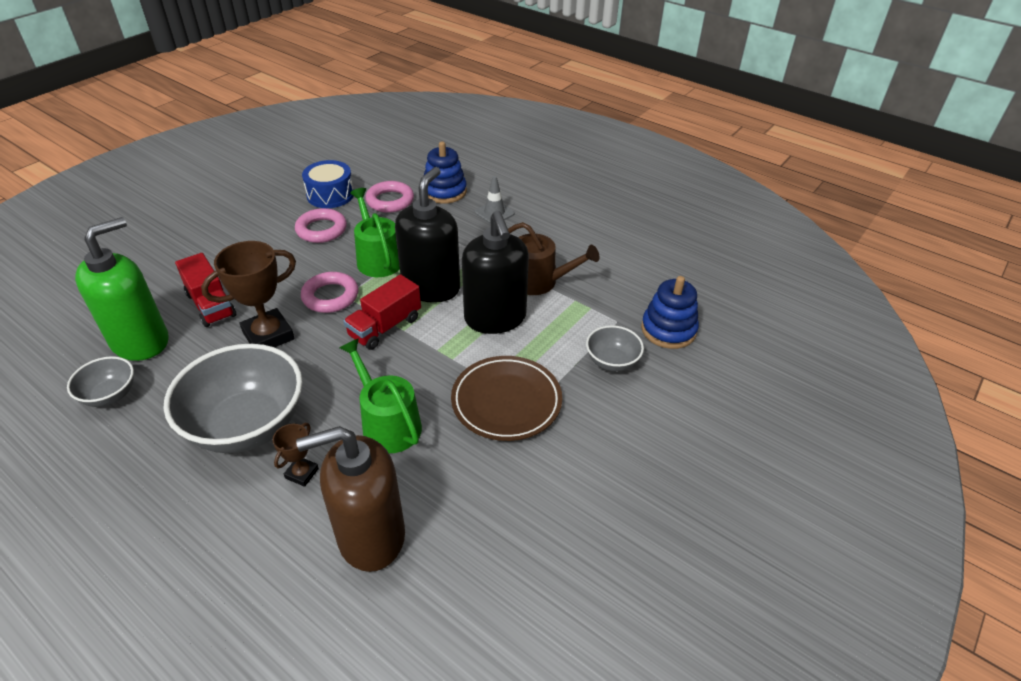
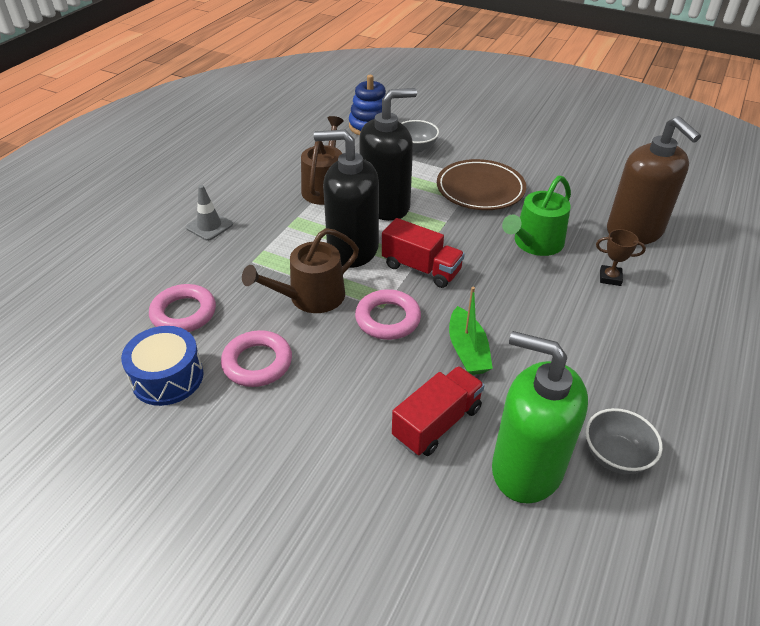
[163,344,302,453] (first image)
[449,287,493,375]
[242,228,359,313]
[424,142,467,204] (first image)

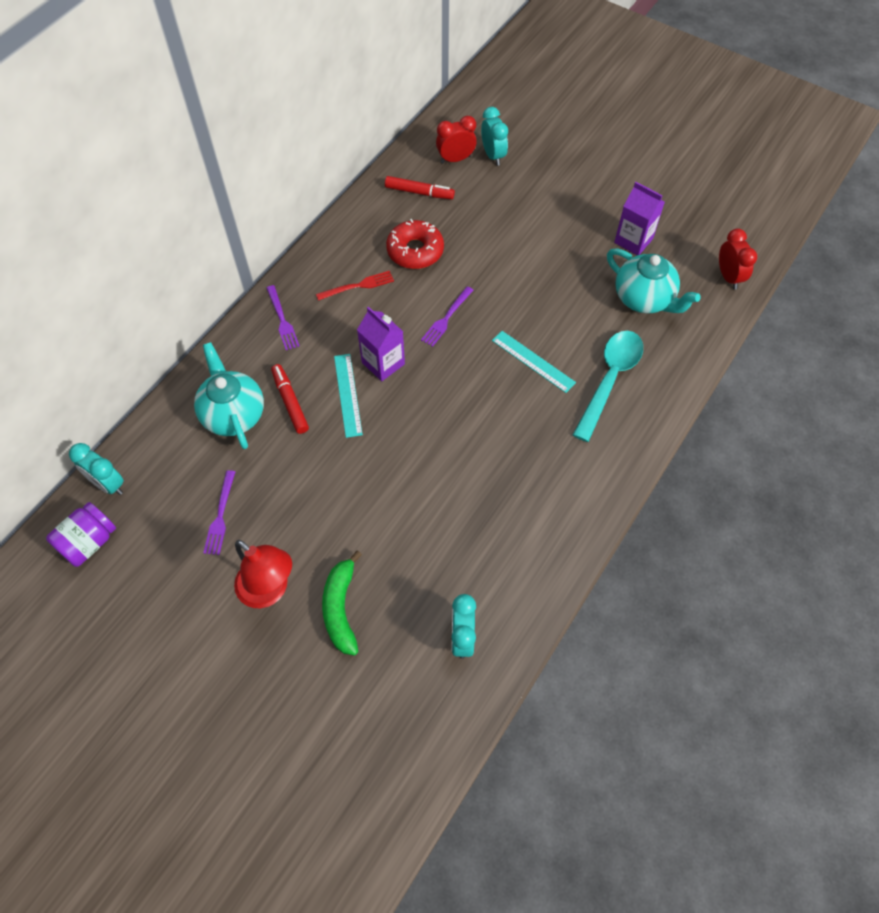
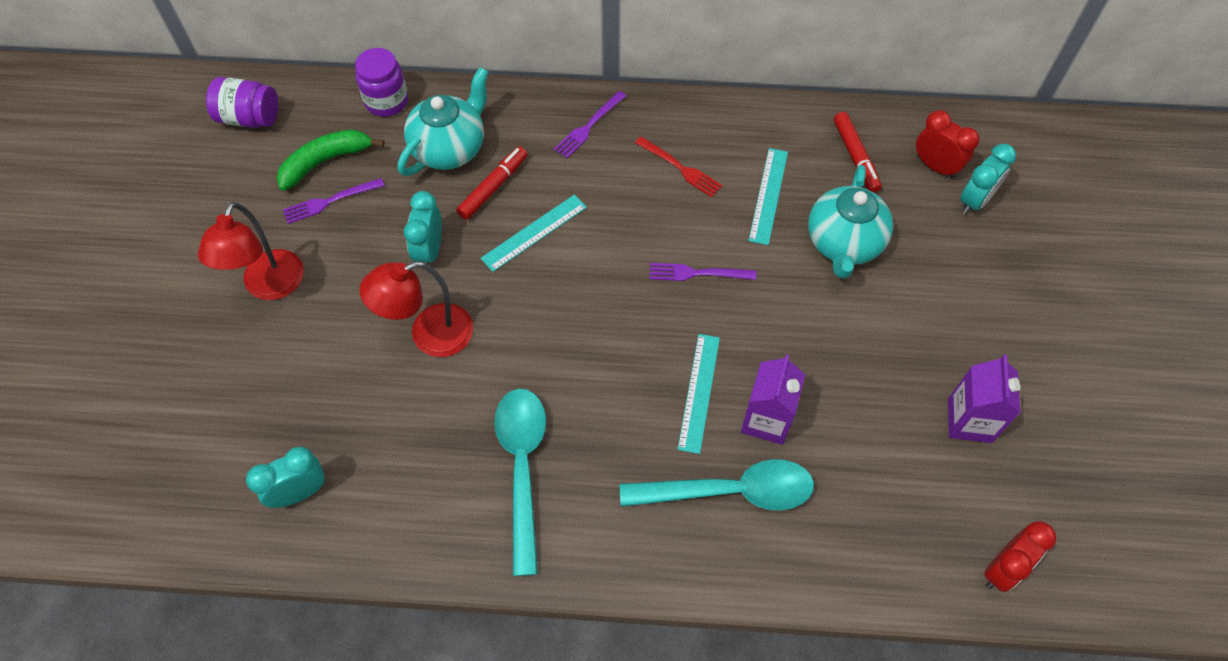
[404,191,442,265]
[277,129,385,191]
[741,354,805,445]
[748,148,788,245]
[808,165,893,279]
[355,48,408,117]
[360,261,473,357]
[494,389,546,576]

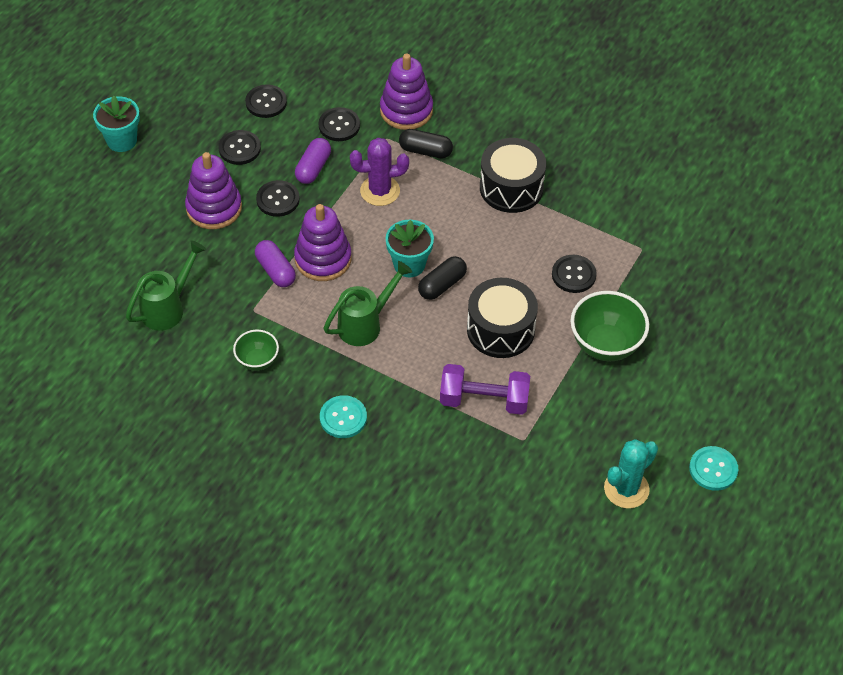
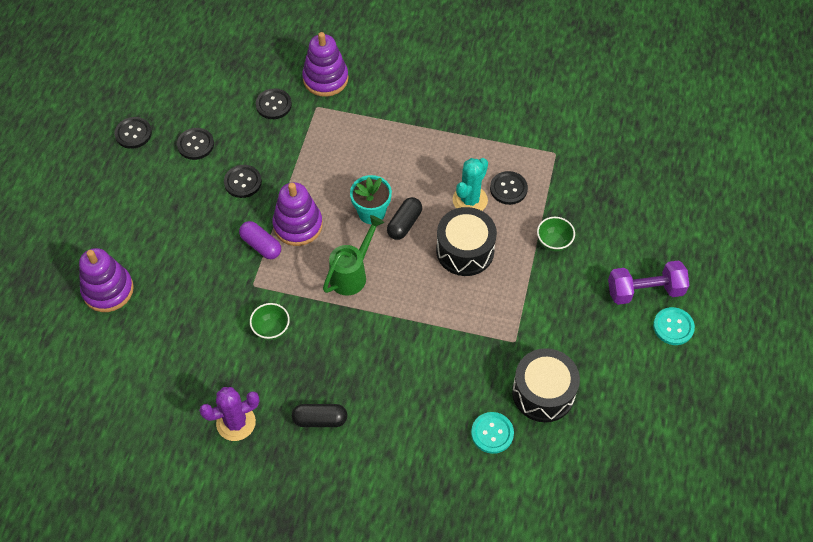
[93,96,140,152] (first image)
[126,240,206,331] (first image)
[79,248,134,312]
[114,117,152,149]
[295,138,331,184] (first image)
[471,412,514,454]
[199,387,259,441]
[292,404,348,427]
[608,260,689,305]
[512,348,580,422]
[537,217,575,252]
[453,158,488,211]

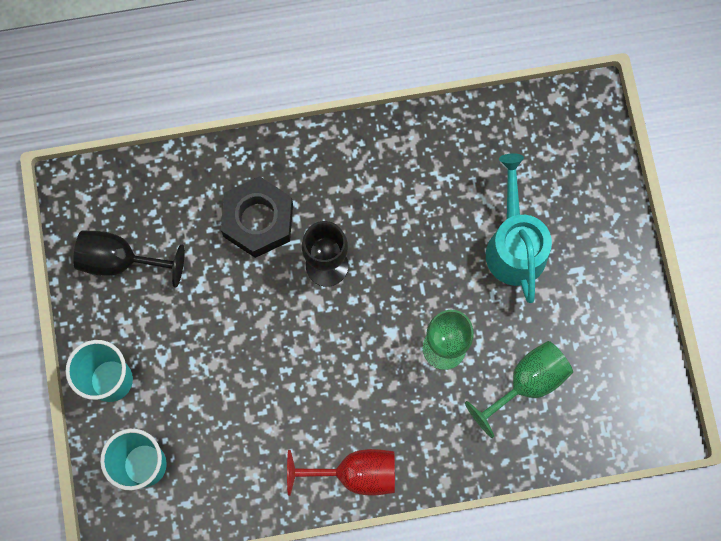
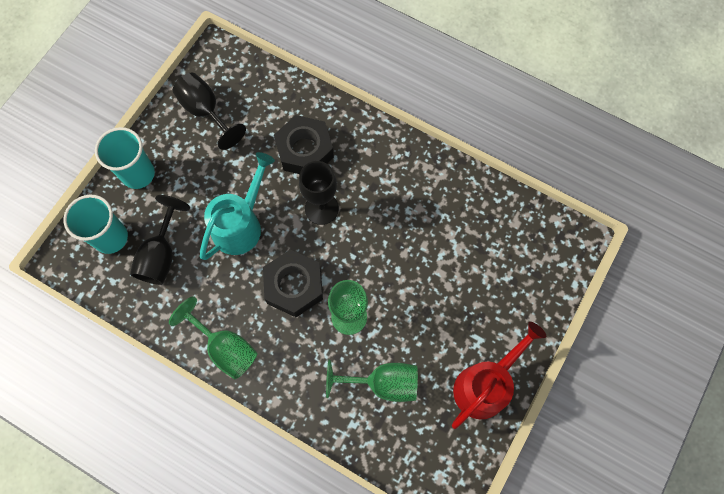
[169,296,258,379]
[200,152,275,260]
[130,195,190,285]
[263,249,323,317]
[452,322,546,429]

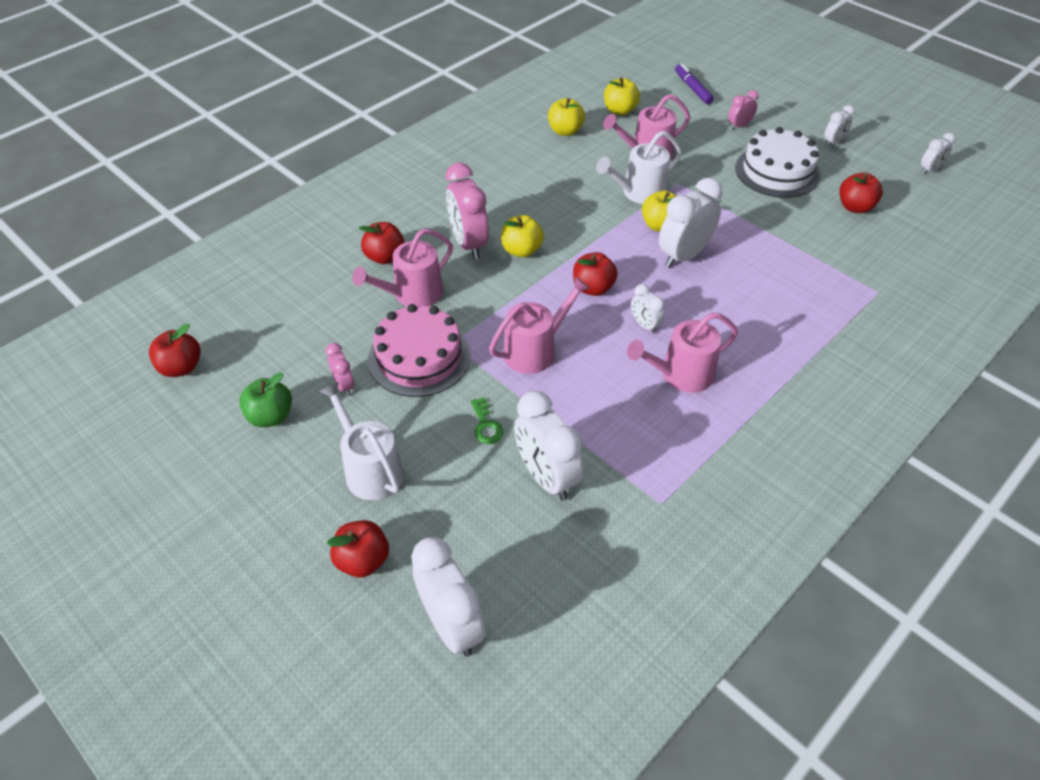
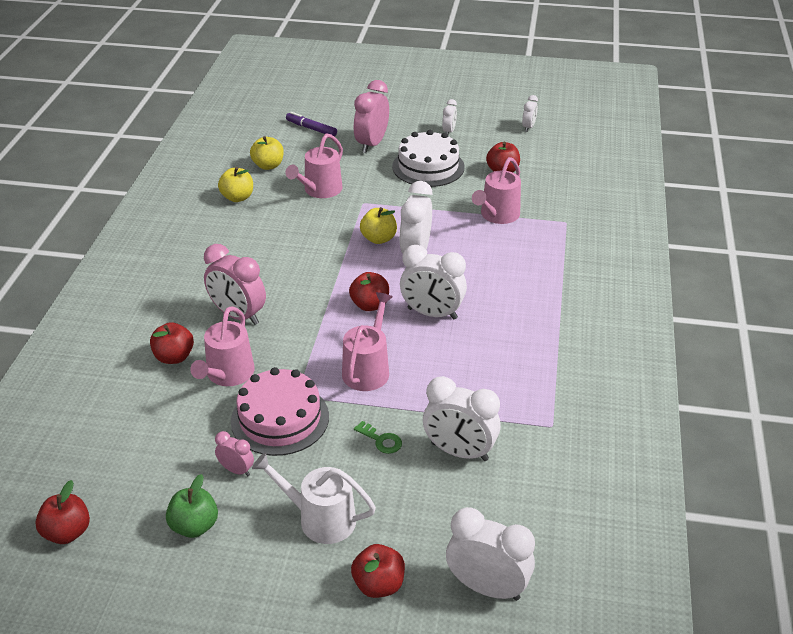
[501,215,544,257] (first image)
[596,131,682,204] (first image)
[472,157,521,224]
[400,245,467,319]
[354,80,389,153]

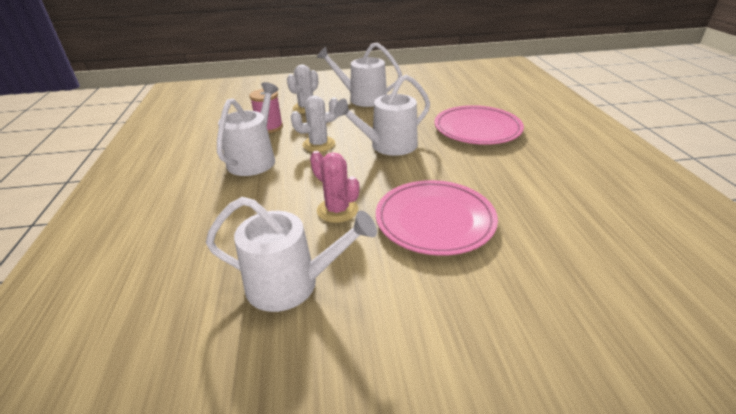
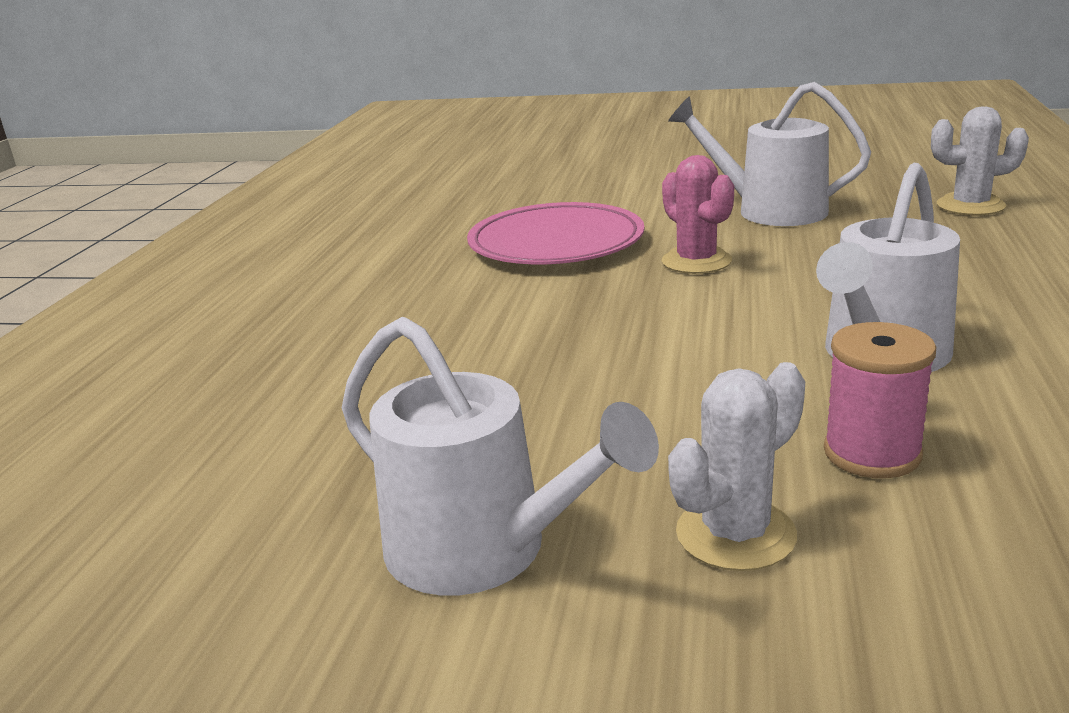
[931,107,1029,216]
[334,75,430,156] (first image)
[434,105,524,145] (first image)

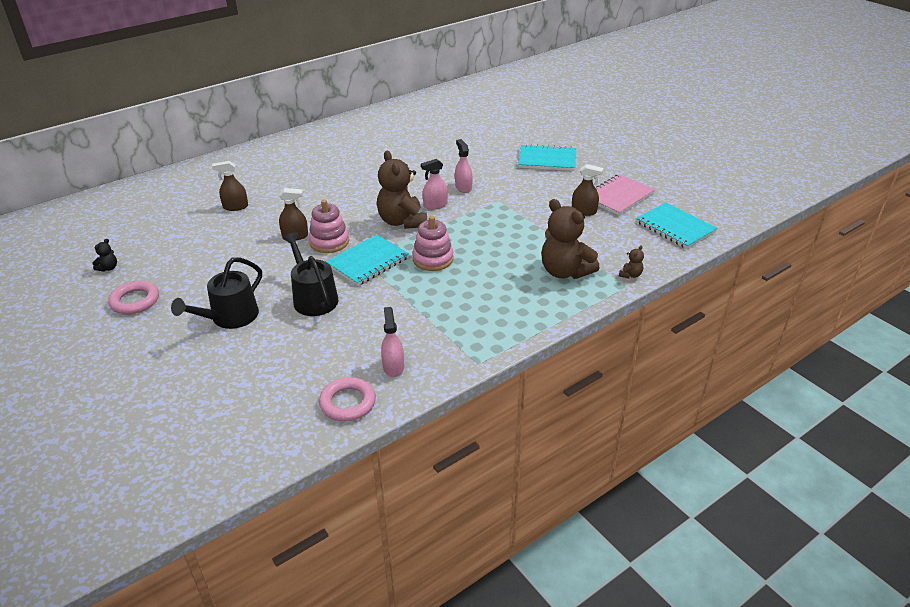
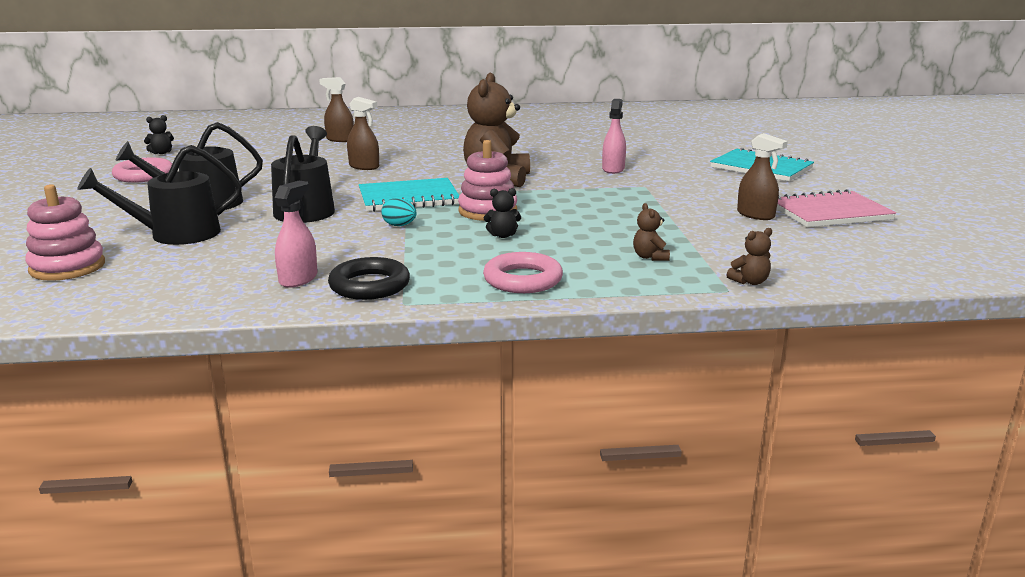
[25,184,105,281]
[483,252,563,293]
[421,159,448,210] (first image)
[633,203,670,261]
[636,202,717,249] (first image)
[77,145,242,245]
[328,257,410,300]
[381,198,417,226]
[484,188,521,238]

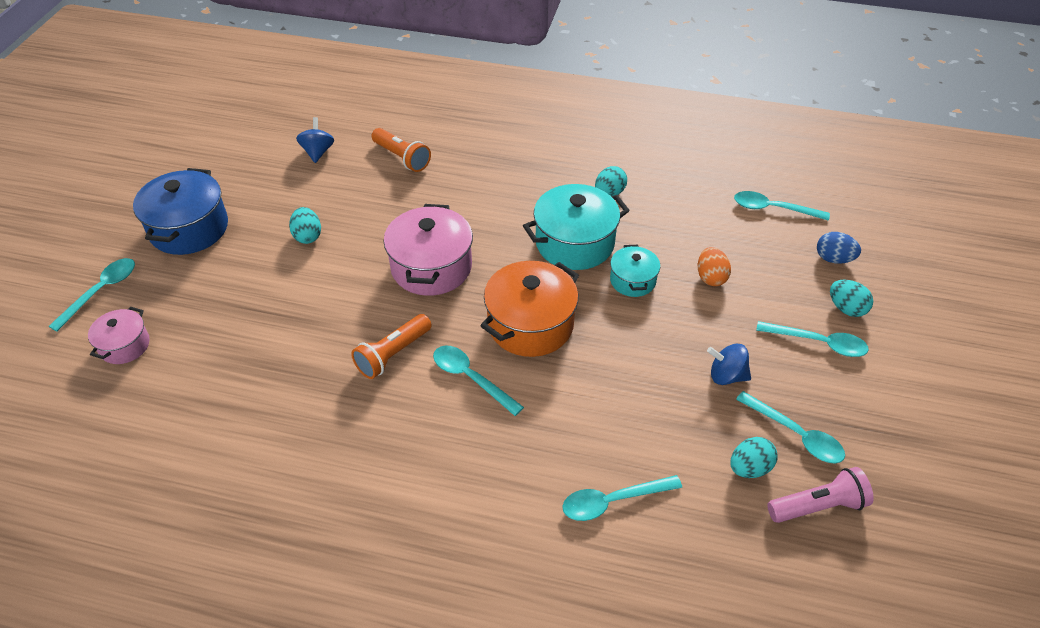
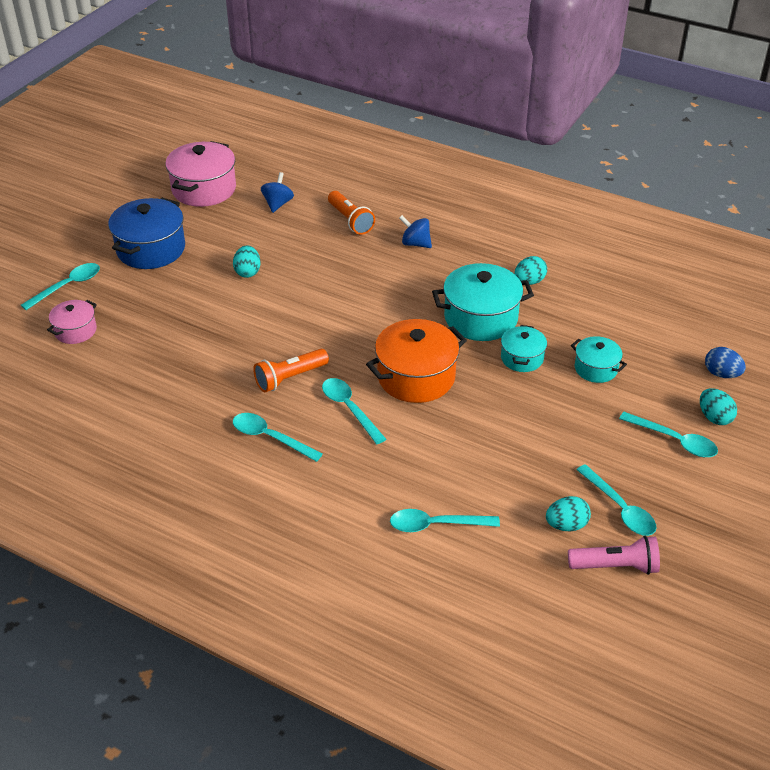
[165,141,236,207]
[571,336,627,383]
[399,215,432,248]
[233,413,323,462]

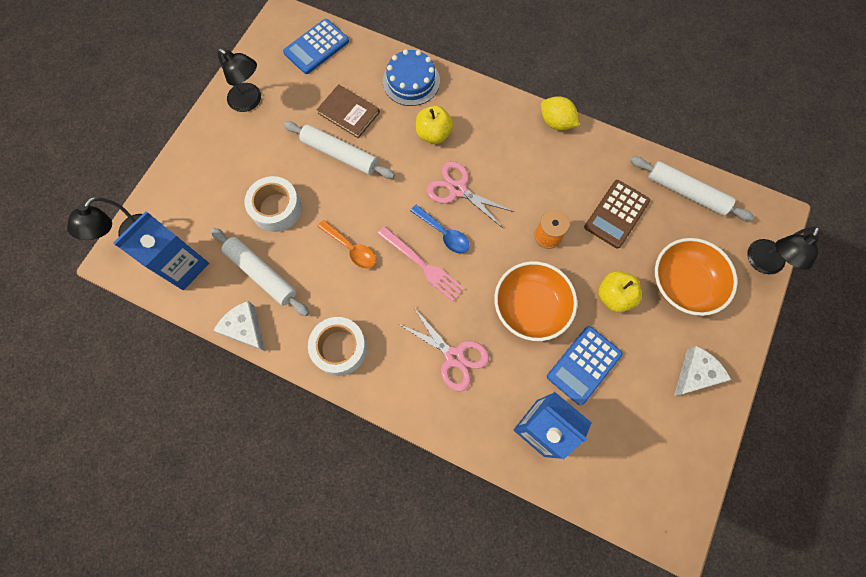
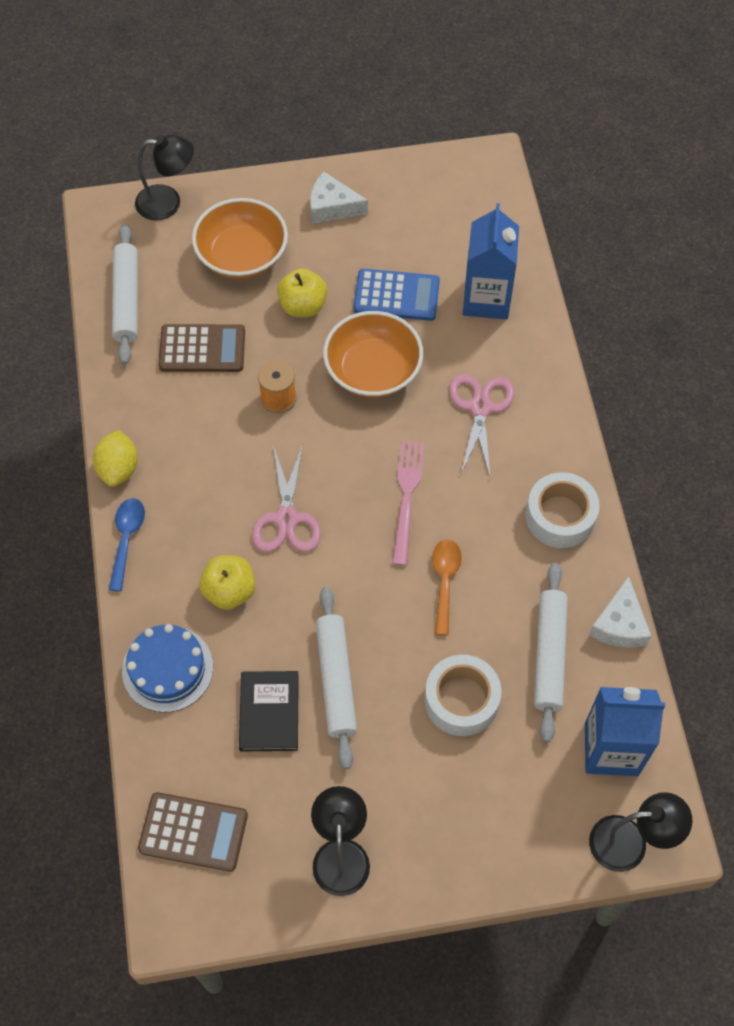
[138,792,248,872]
[239,671,299,751]
[109,498,145,592]

